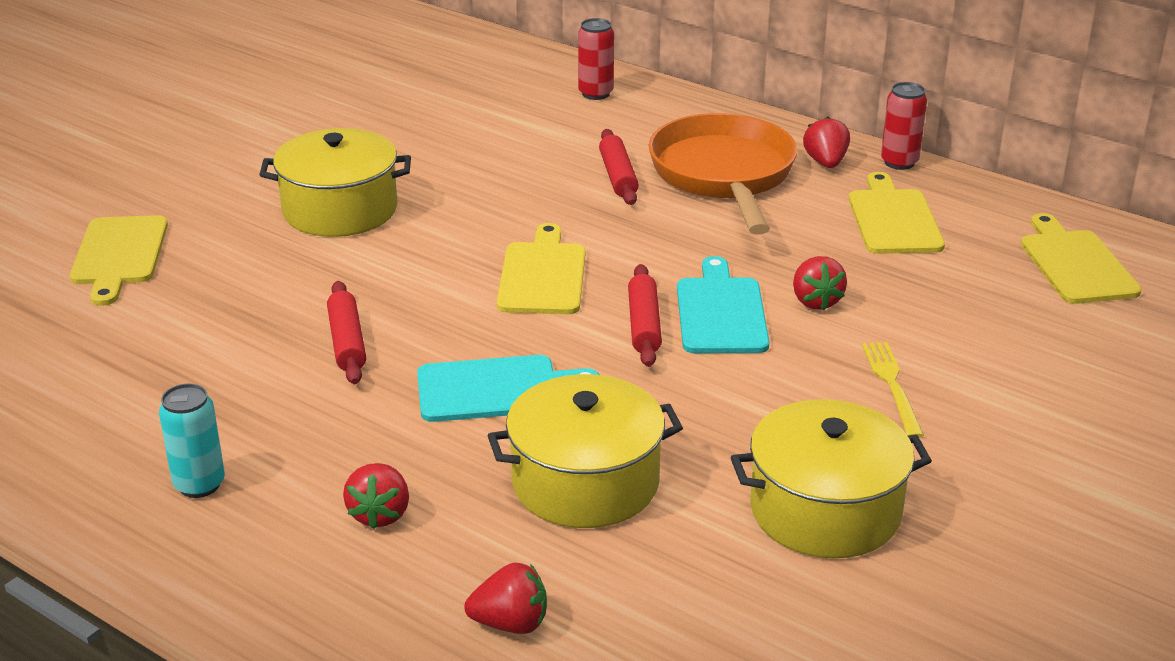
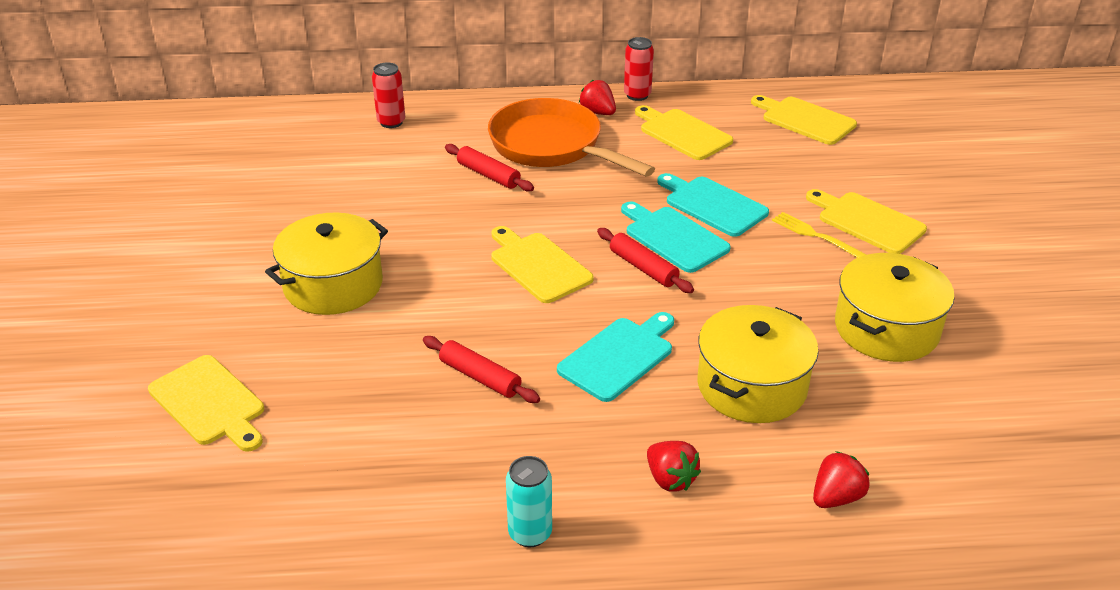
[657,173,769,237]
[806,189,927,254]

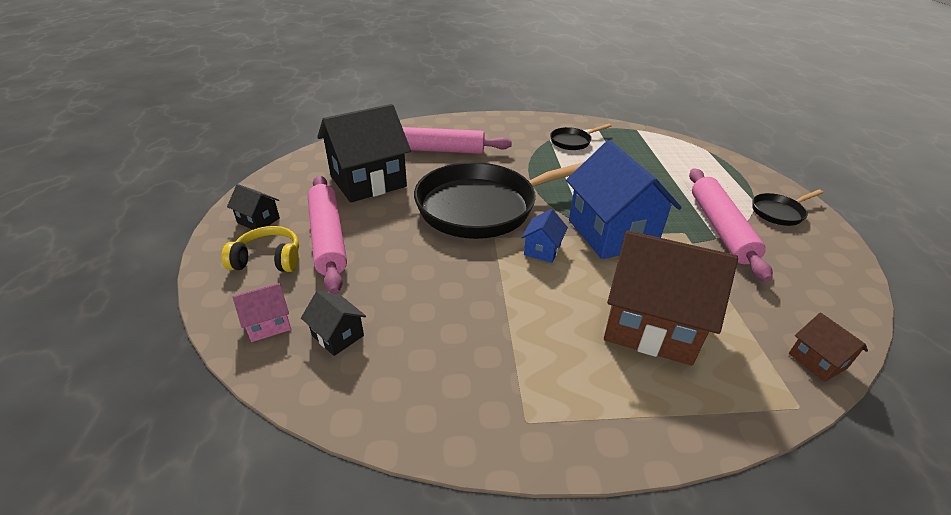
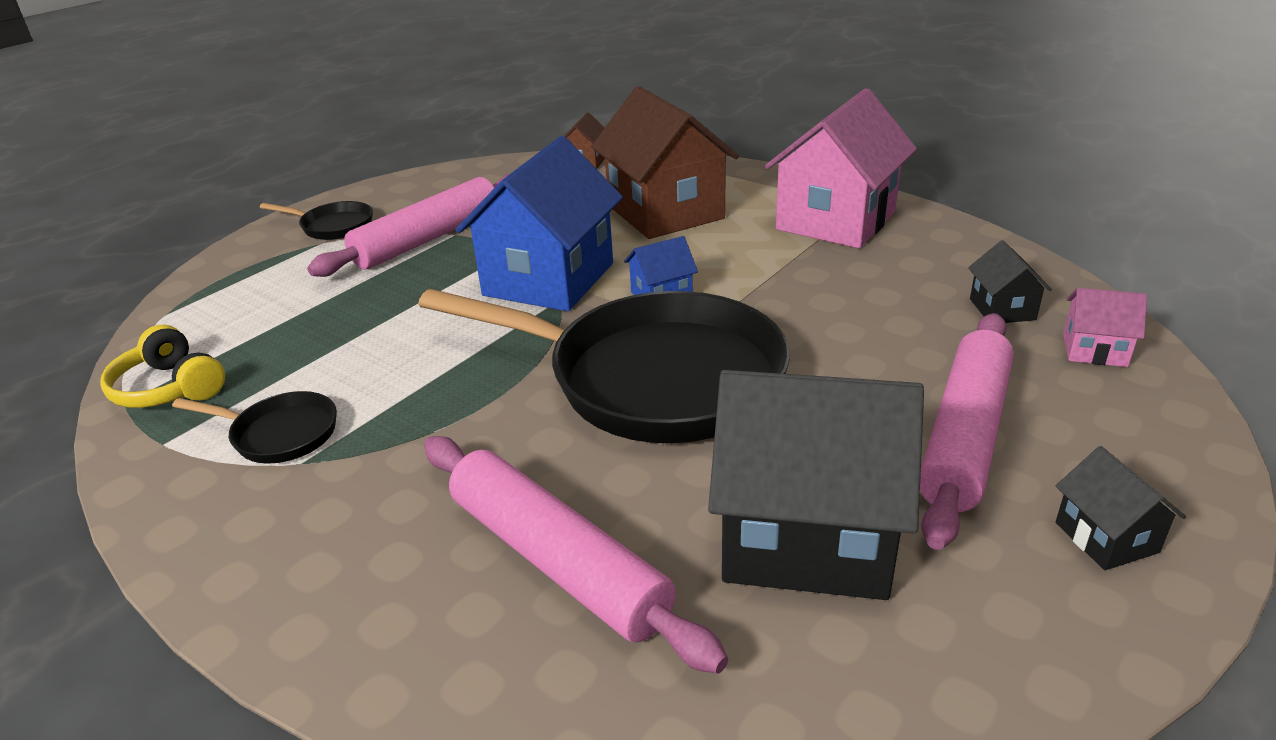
[100,325,225,408]
[765,88,917,248]

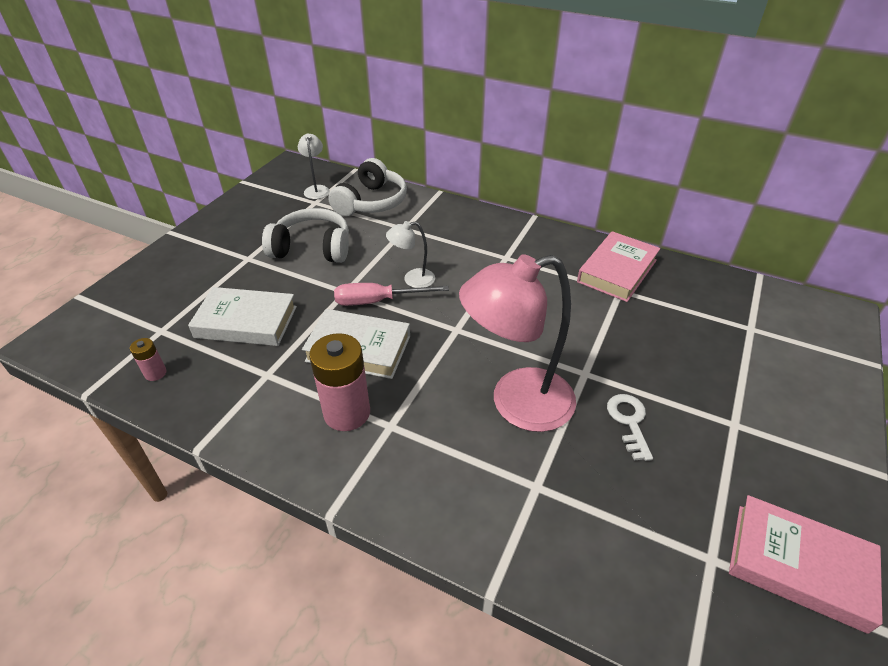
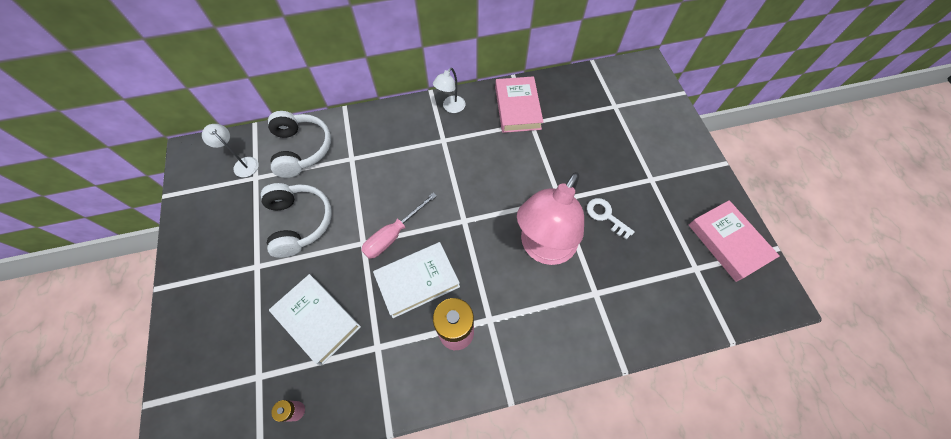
[269,274,361,366]
[261,183,332,258]
[433,68,465,113]
[689,200,780,282]

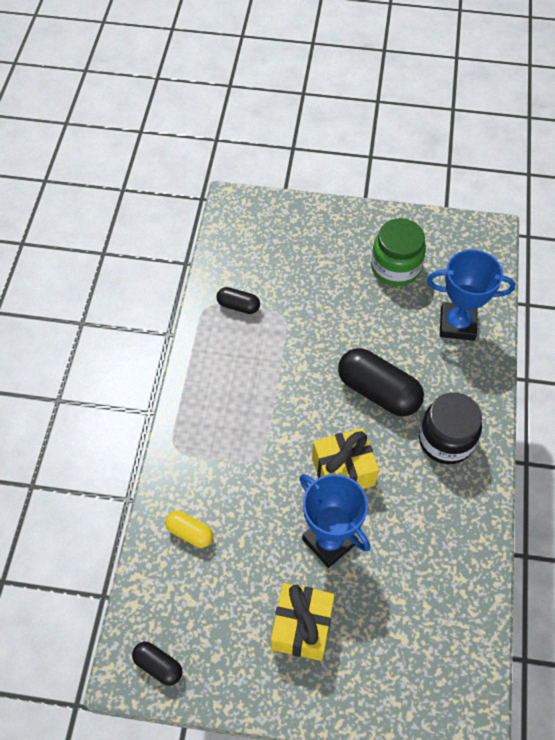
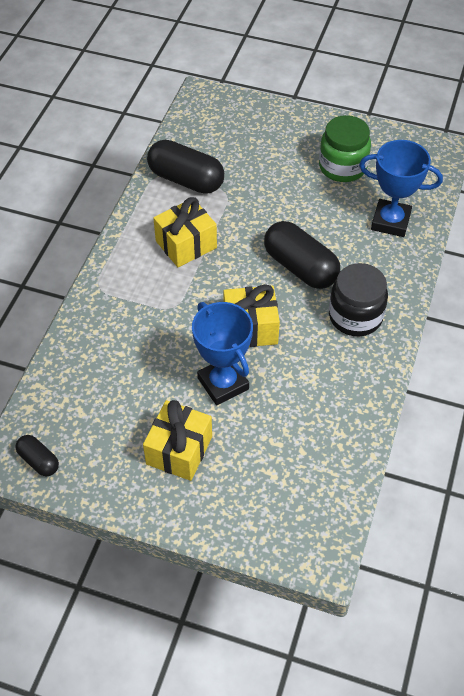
[165,511,213,548] (first image)
[147,140,224,194]
[153,197,217,267]

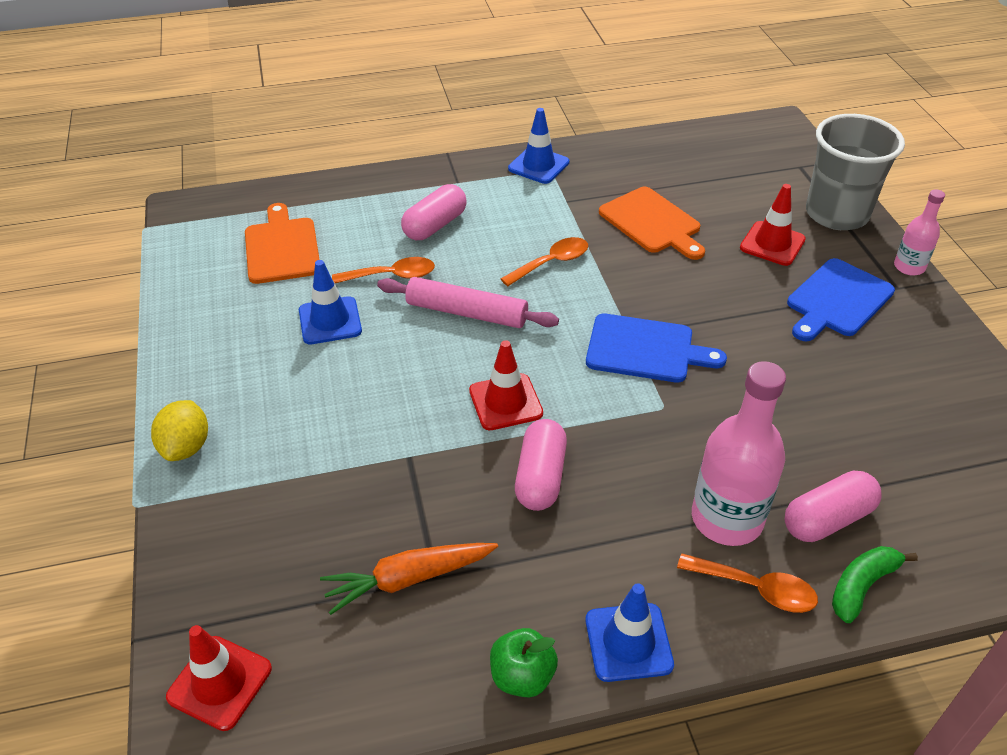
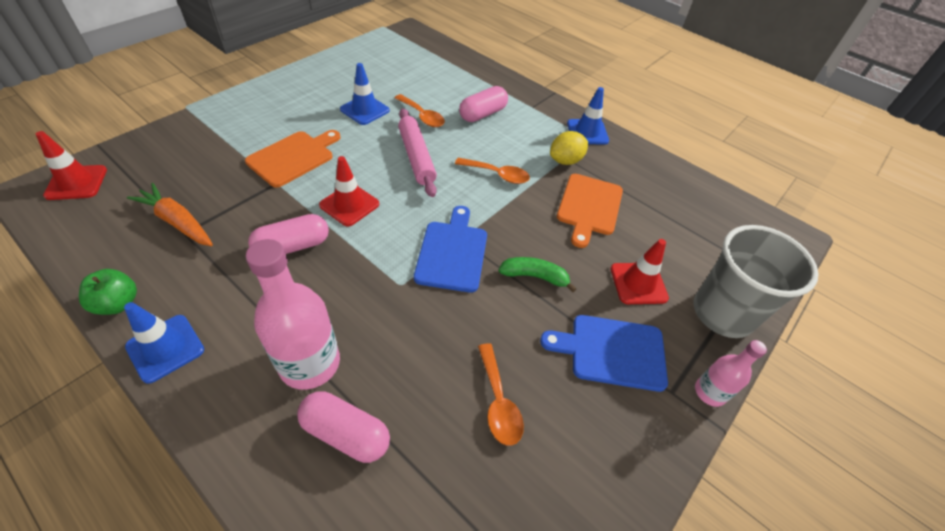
[550,131,588,165]
[245,130,340,188]
[459,86,508,122]
[414,206,487,293]
[478,343,524,446]
[499,257,577,292]

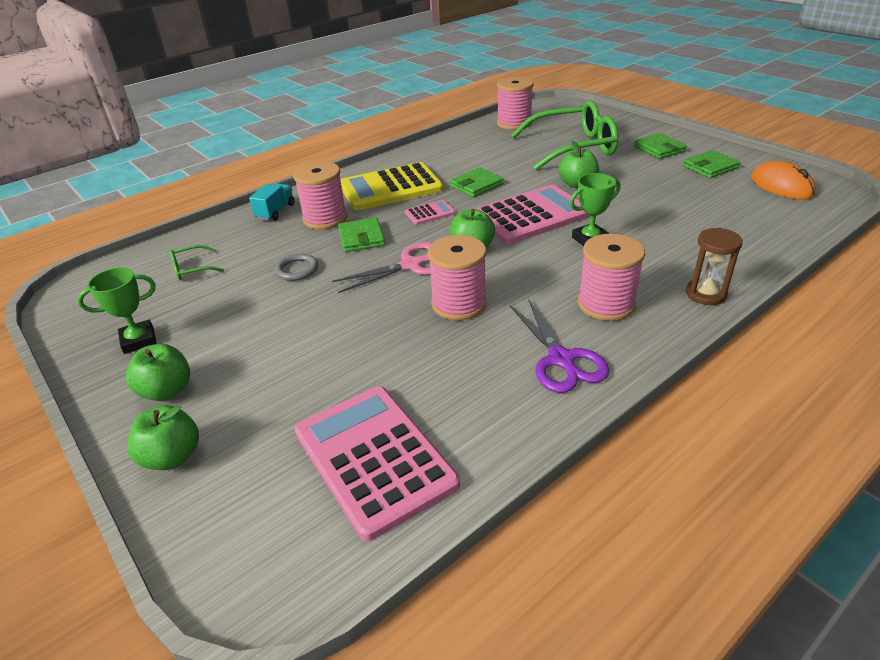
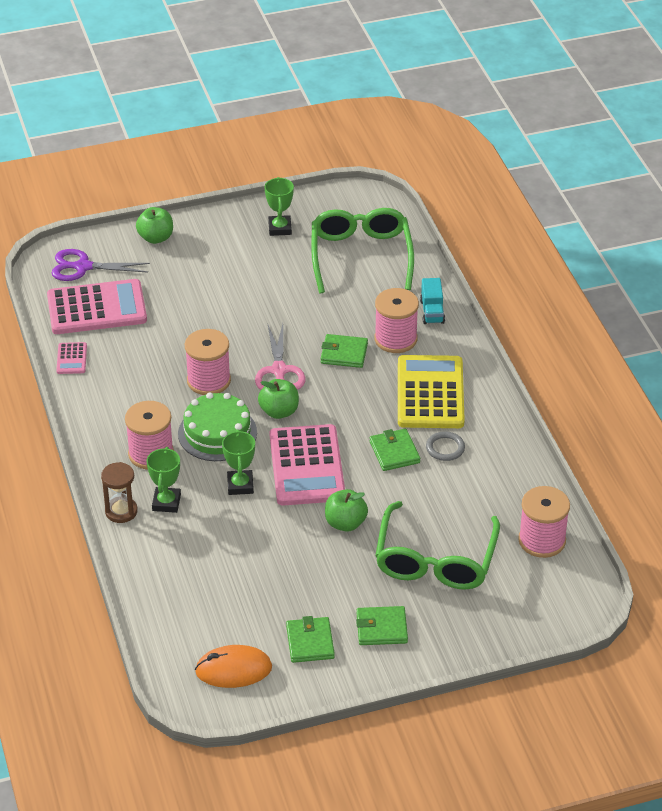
[126,344,190,401] (first image)
[311,208,414,294]
[420,278,445,324]
[426,431,465,461]
[56,342,87,374]
[52,249,150,281]
[147,447,181,513]
[178,392,257,461]

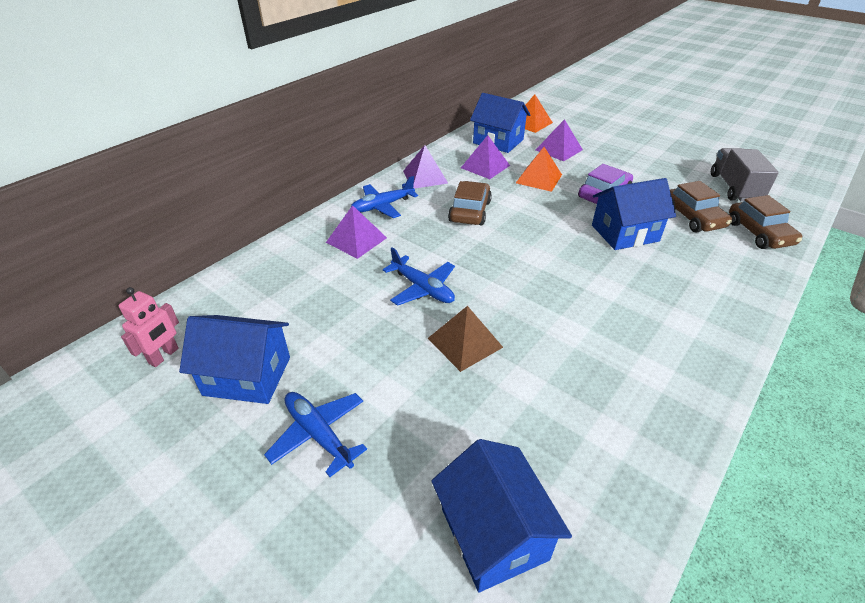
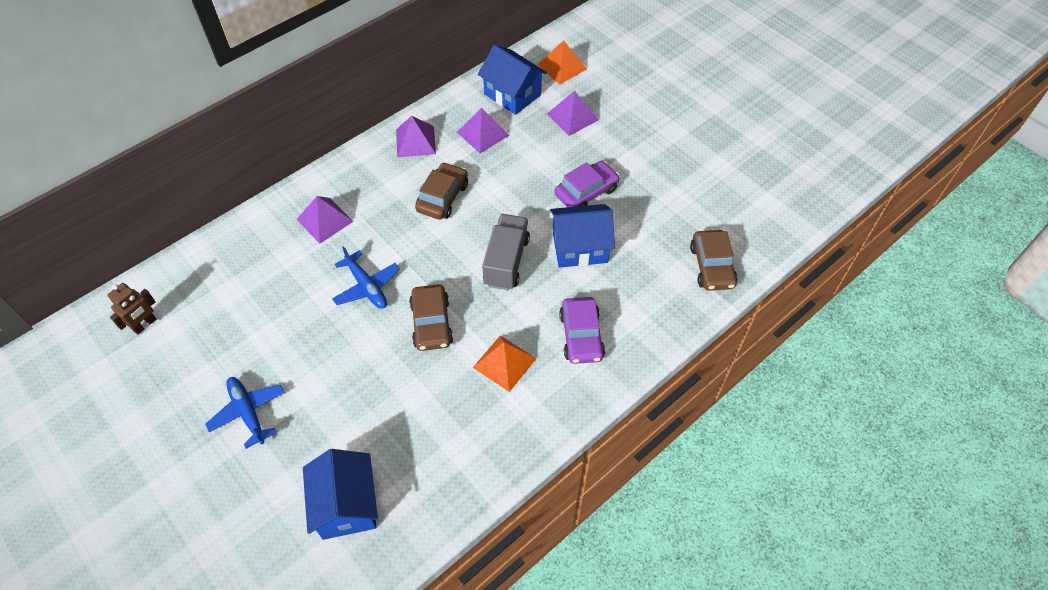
[107,283,156,335]
[179,315,290,404] (first image)
[351,176,418,218] (first image)
[428,306,503,372] (first image)
[473,336,536,392]
[409,284,453,351]
[482,214,530,290]
[559,297,605,364]

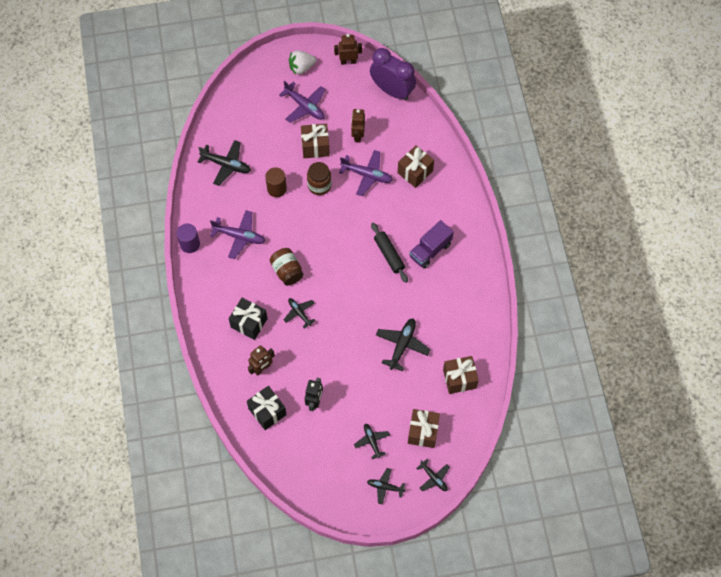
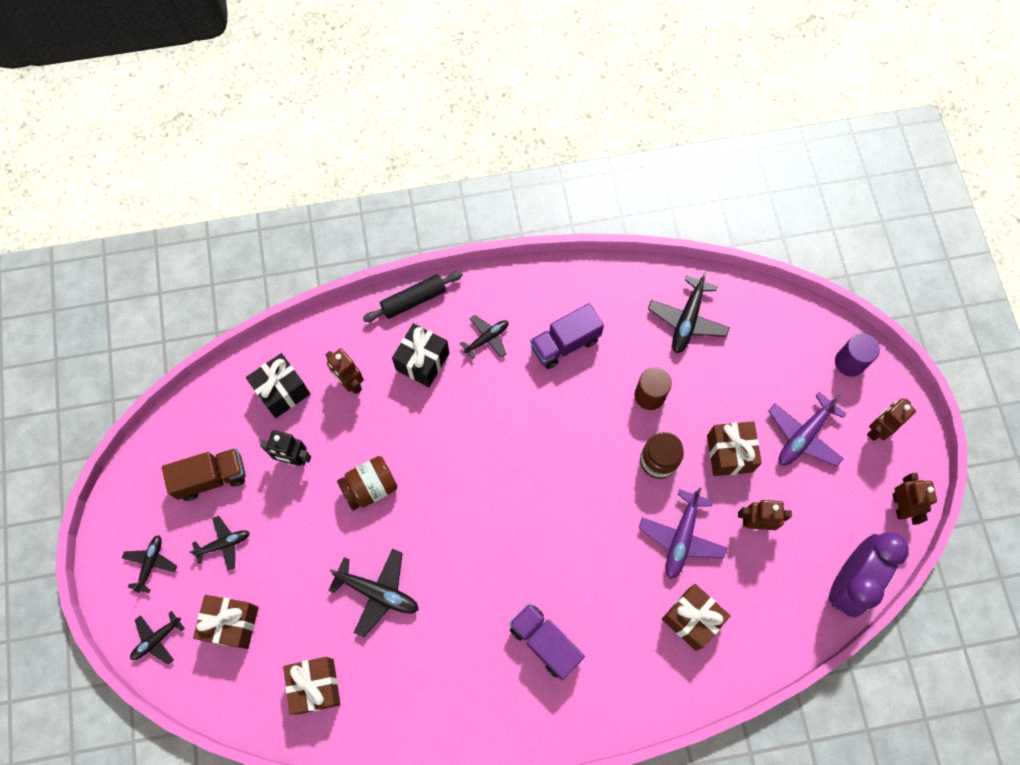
[835,333,880,377]
[530,303,604,369]
[337,456,397,511]
[460,315,508,359]
[867,398,916,441]
[363,271,463,322]
[162,448,246,501]

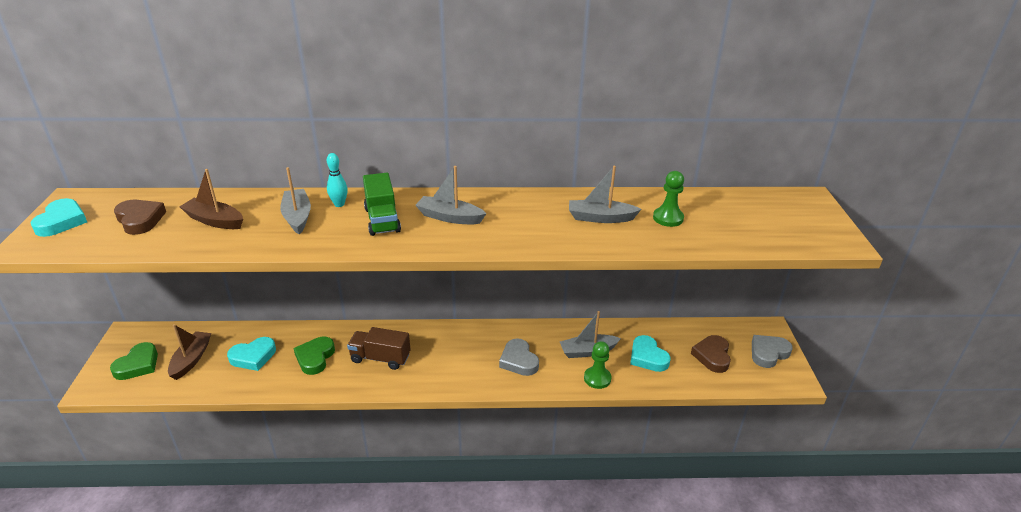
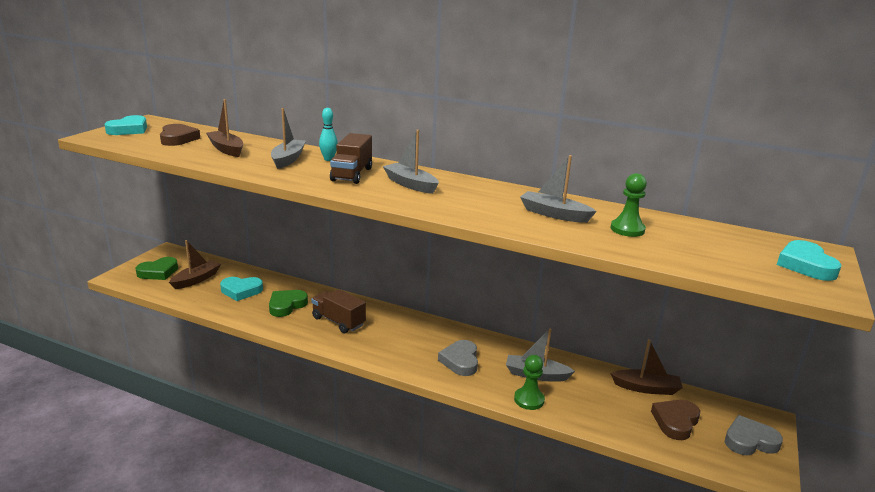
[330,133,372,184]
[777,240,841,281]
[610,339,683,395]

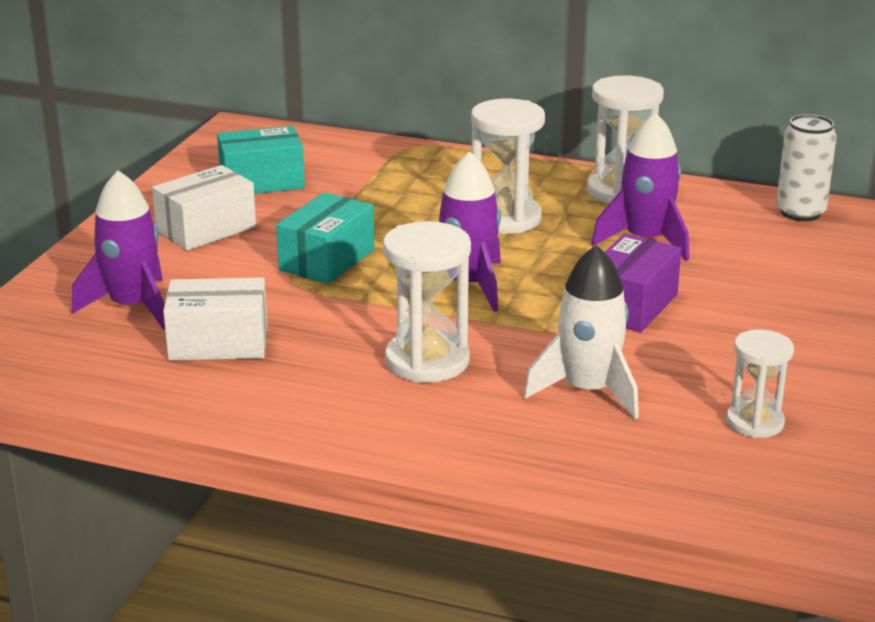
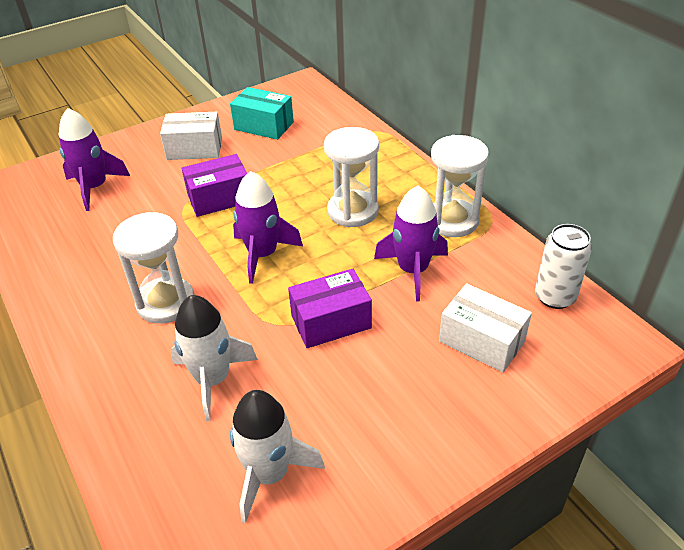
[439,283,532,373]
[181,154,247,217]
[230,390,325,523]

